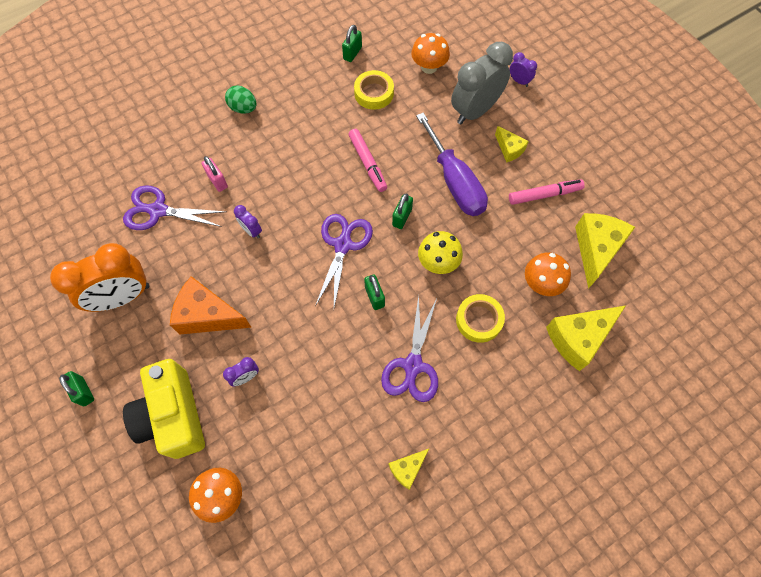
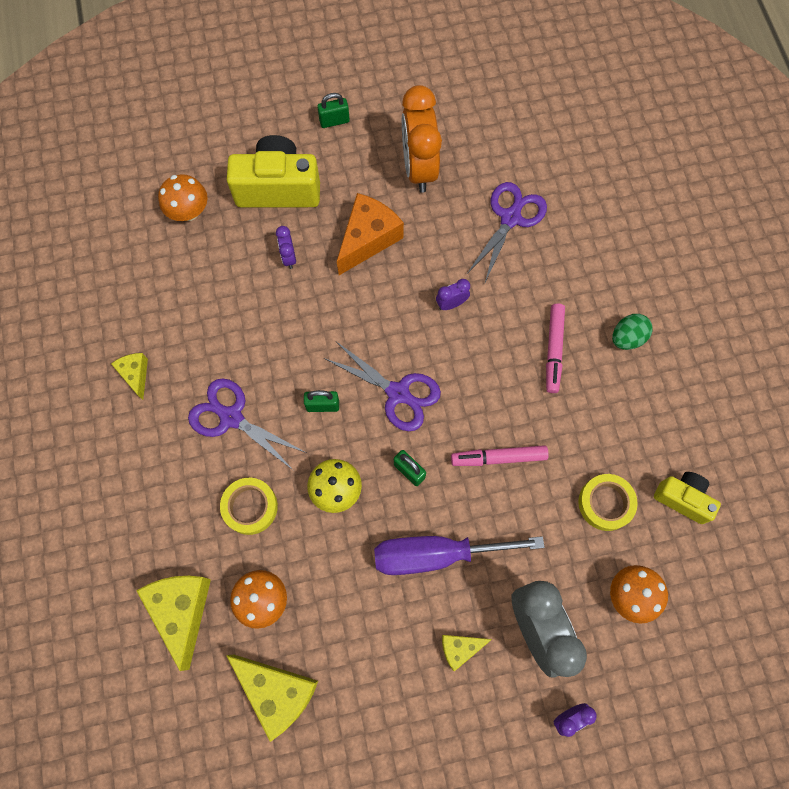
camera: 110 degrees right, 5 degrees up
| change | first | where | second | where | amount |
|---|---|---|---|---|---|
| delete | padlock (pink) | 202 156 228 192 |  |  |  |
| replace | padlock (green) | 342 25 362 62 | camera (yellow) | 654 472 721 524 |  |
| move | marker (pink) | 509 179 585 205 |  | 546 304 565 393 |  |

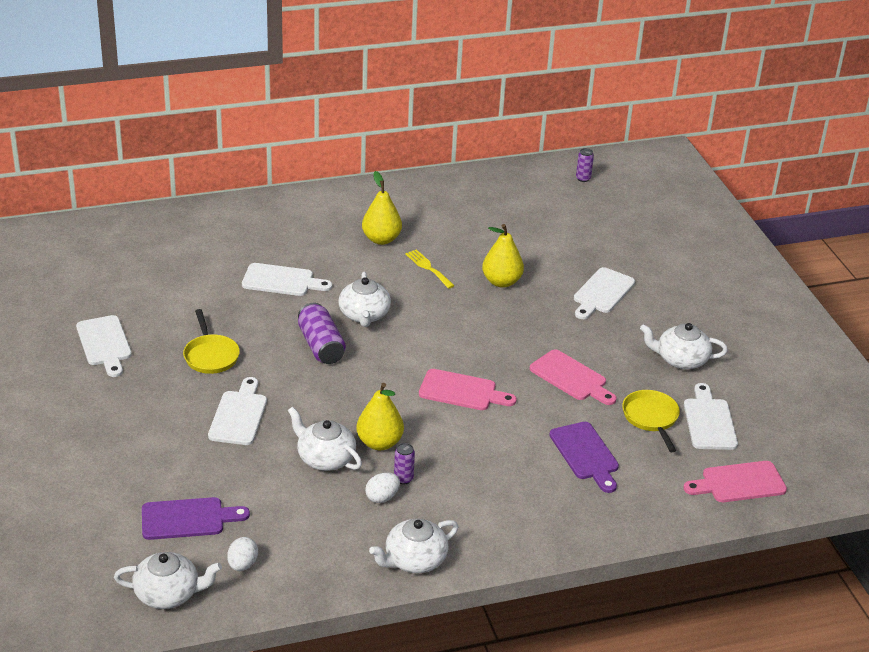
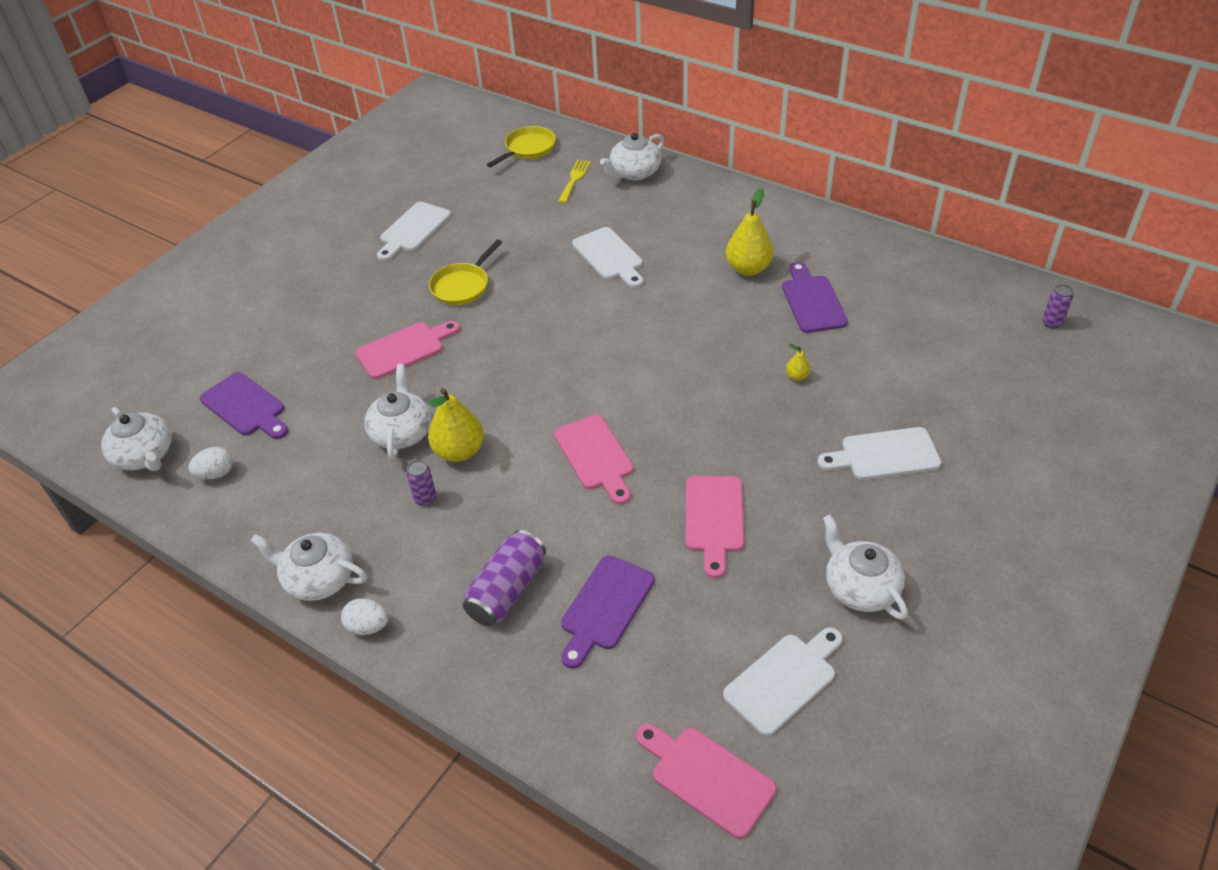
camera: 55 degrees right, 10 degrees up
| change | first | where | second | where | amount |
|---|---|---|---|---|---|
| recolor | cutting board (white) | 208 377 267 445 | cutting board (pink) | 355 321 460 379 |  |
| move | can (purple) | 298 303 346 364 |  | 463 530 546 626 |  |
| move | teapot (white) | 338 272 391 327 |  | 600 133 664 181 |  |
| move | egg (white) | 365 473 400 503 |  | 341 598 388 635 |  |
| move | fork (yellow) | 405 249 454 289 |  | 558 160 590 204 |  |
| resize | pear (yellow) | 482 224 524 288 |  | 786 344 810 381 | x0.46 |
| move | pan (yellow) | 622 390 680 452 |  | 487 126 556 167 |  |
| insert |  |  | cutting board (purple) | 782 262 848 333 |  |

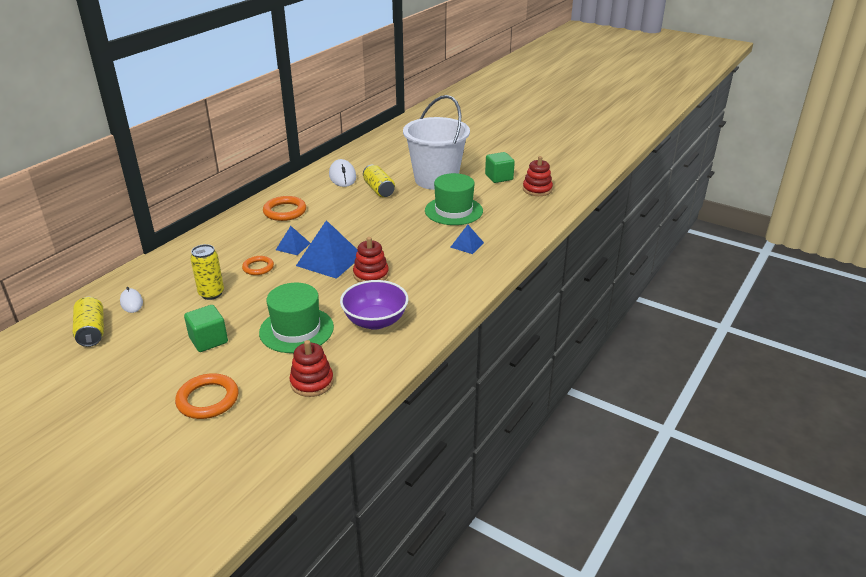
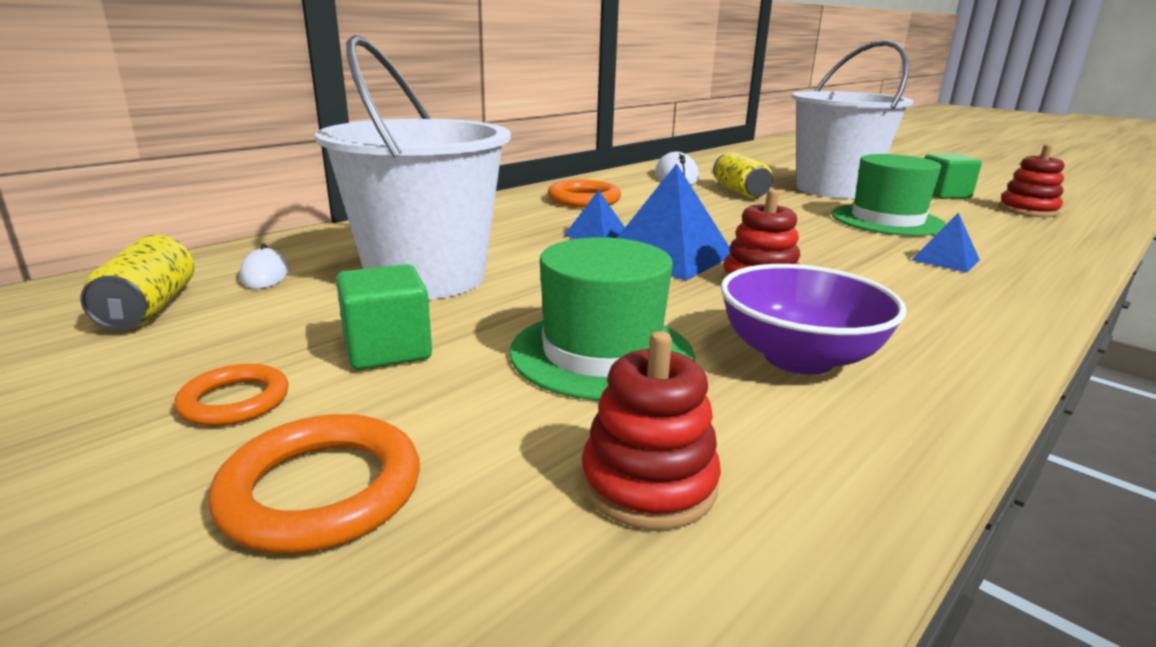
camera: 10 degrees right, 10 degrees down
| change | first | where | second | where | amount |
|---|---|---|---|---|---|
| replace | can (yellow) | 190 244 224 300 | bucket (white) | 315 35 511 299 |  |
| move | ring (orange) | 242 256 274 275 |  | 174 364 289 426 |  |

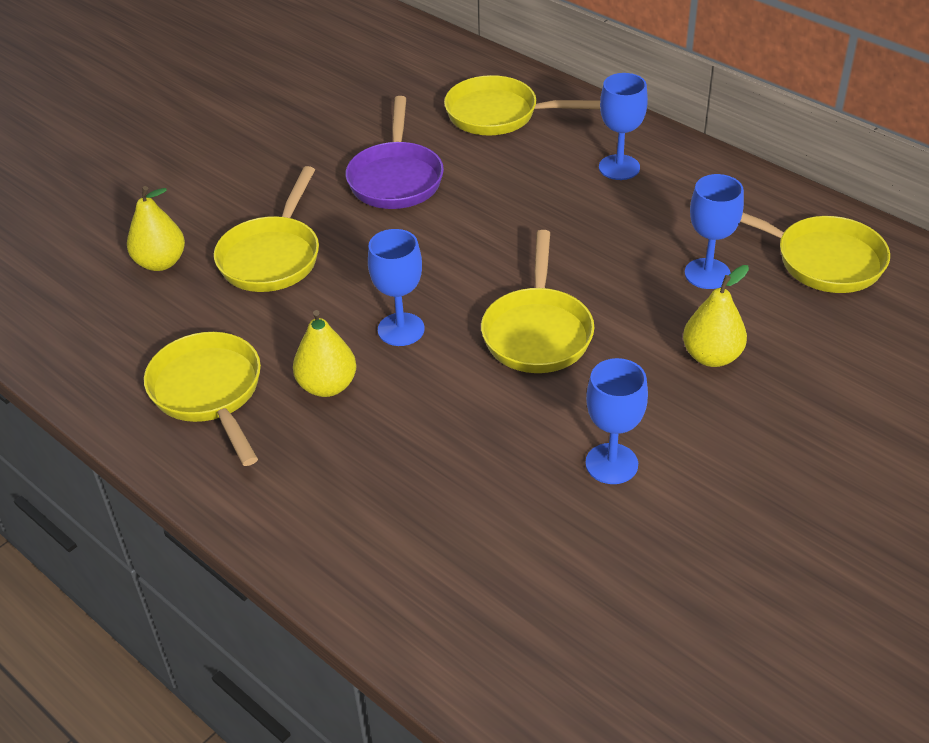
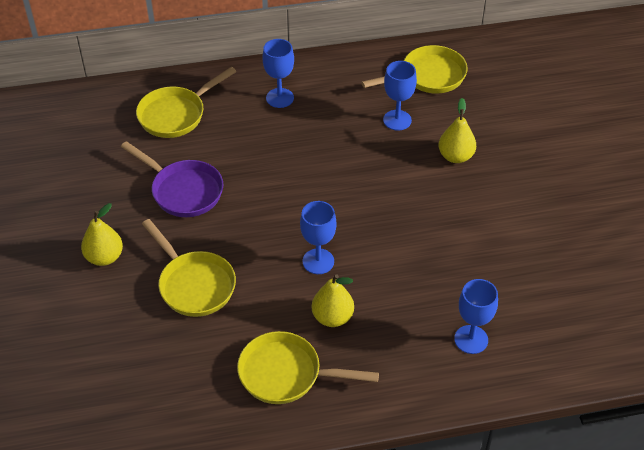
camera: 55 degrees left, 5 degrees up
| change | first | where | second | where | amount |
|---|---|---|---|---|---|
| move | pear (yellow) | 127 186 185 271 |  | 81 203 123 266 |  |
| delete | pan (yellow) | 481 230 594 373 |  |  |  |
| move | goblet (blue) | 585 358 648 484 |  | 454 279 498 354 |  |

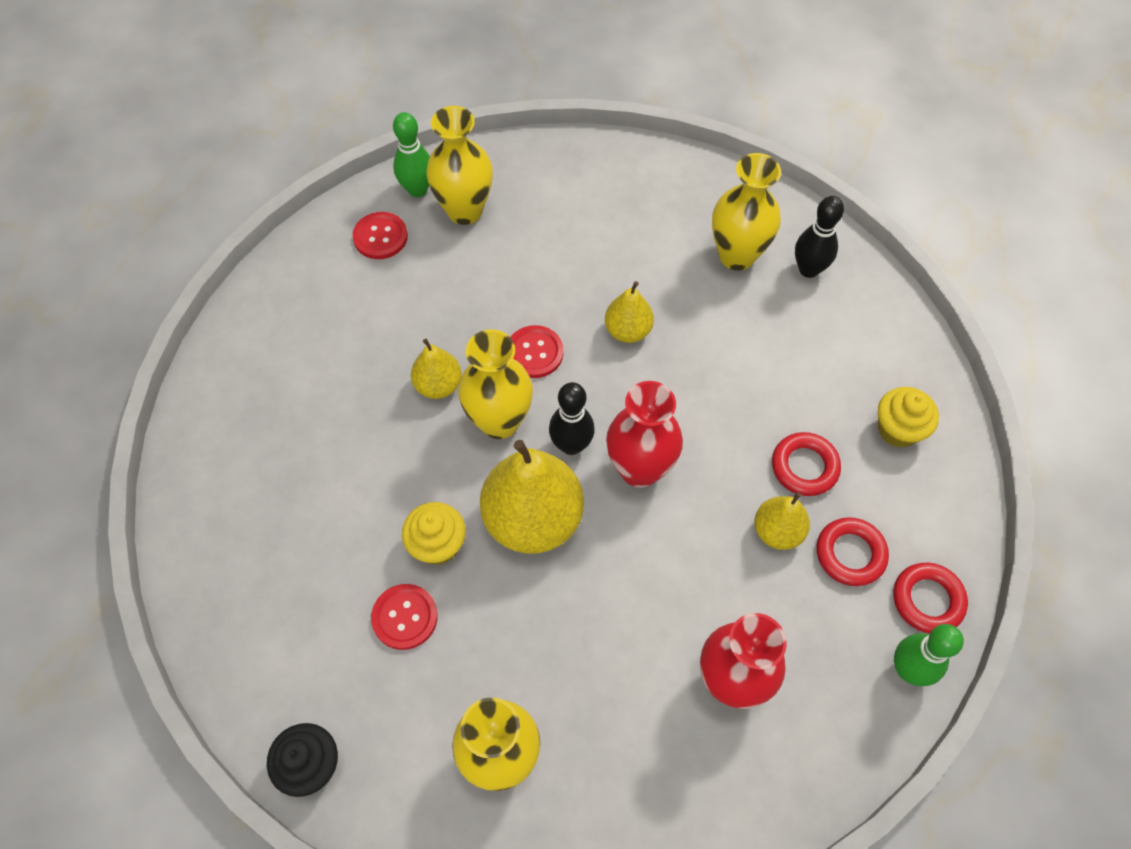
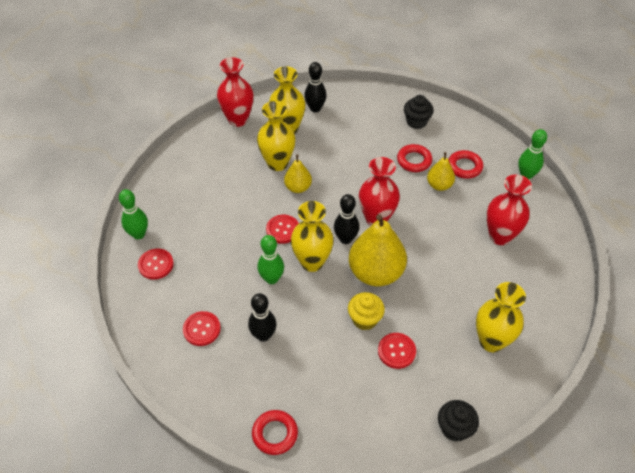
camera: 60 degrees left, 10 degrees down
| change | first | where | second | where | amount |
|---|---|---|---|---|---|
| replace | pear (yellow) | 411 339 462 399 | bowling pin (green) | 258 235 284 284 |  |
| move | vase (yellow) | 426 106 493 225 |  | 257 101 295 171 |  |
| recolor | cupcake (yellow) | 878 387 939 448 | cupcake (black) | 404 95 434 129 |  |
| move | ring (red) | 893 563 968 633 |  | 252 410 298 455 |  |
| insert |  |  | button (red) | 183 311 221 346 |  |
| insert |  |  | vase (red) | 217 57 254 127 |  |
| insert |  |  | bowling pin (black) | 248 293 277 342 |  |

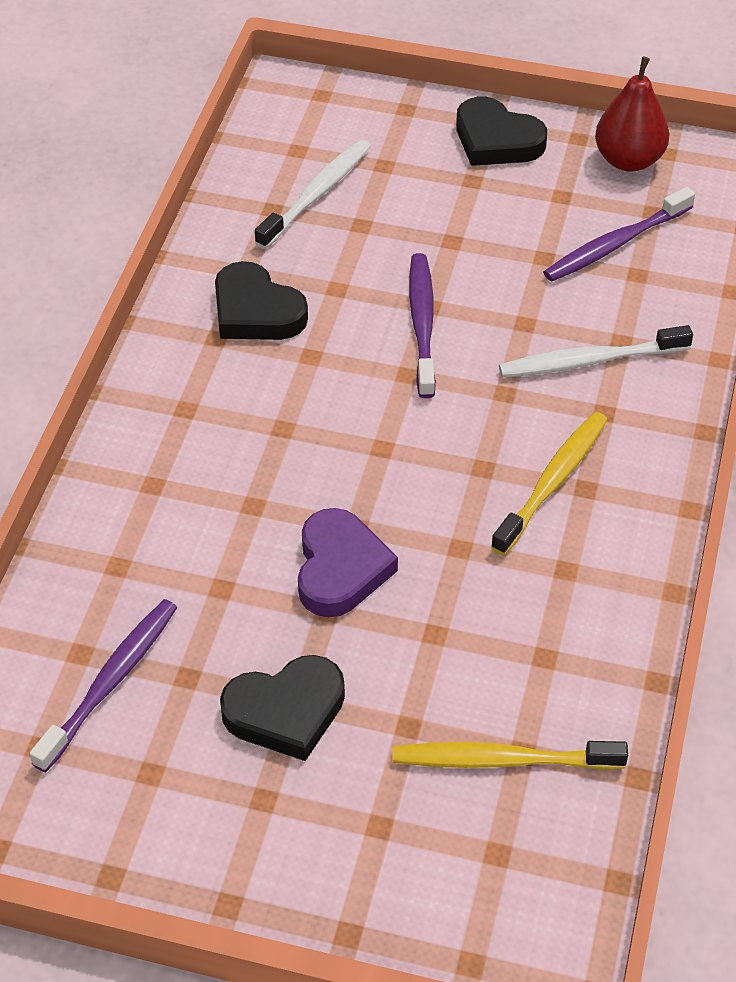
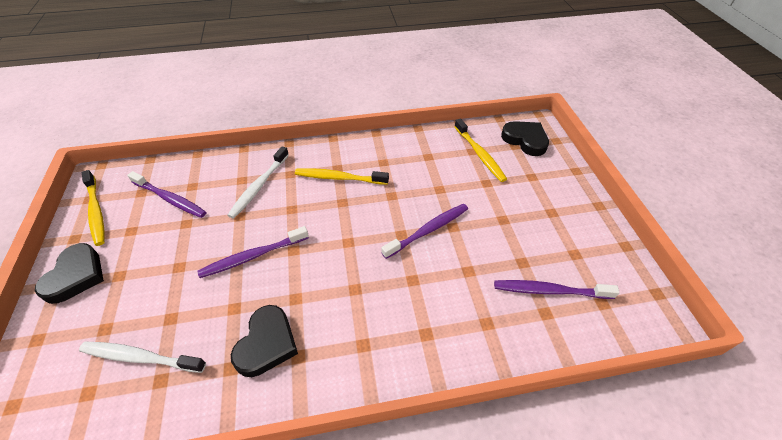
camera: 115 degrees left, 0 degrees up
| change | first | where | second | where | amount |
|---|---|---|---|---|---|
| move | heart (black) | 220 655 345 761 |  | 501 121 549 156 |  |
| replace | heart (purple) | 298 508 398 617 | toothbrush (purple) | 381 204 468 259 |  |
| rotate | toothbrush (white) | 499 325 693 378 |  | 227 146 289 219 | 60 degrees clockwise |
| replace | pear (red) | 595 56 669 172 | toothbrush (yellow) | 82 170 104 246 |  |

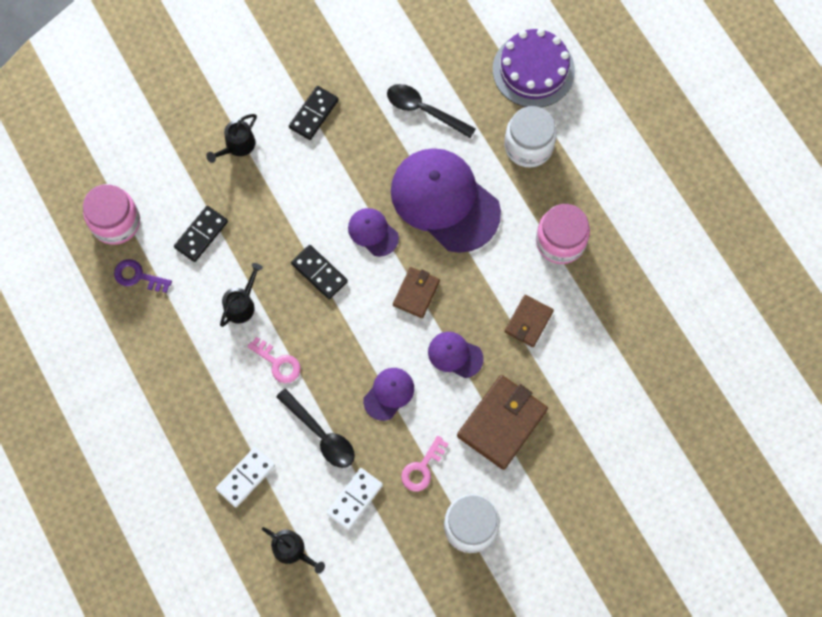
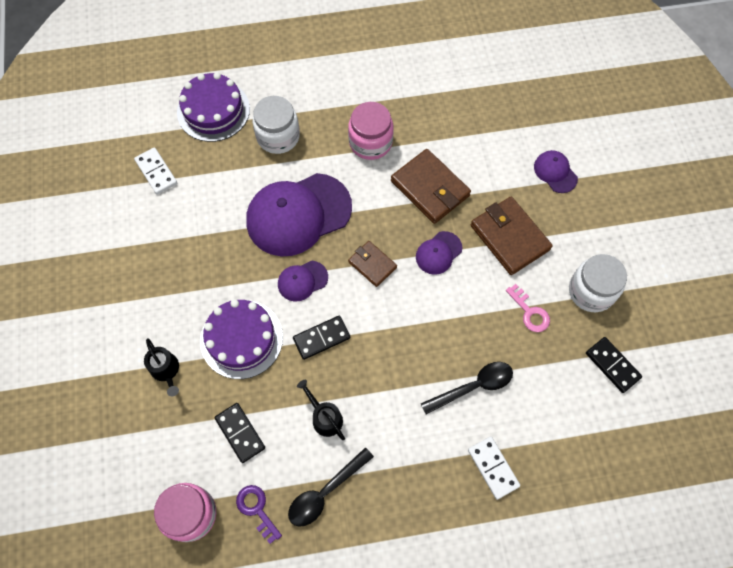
camera: 70 degrees left, 5 degrees down
| change | first | where | second | where | amount |
|---|---|---|---|---|---|
| rotate | key (purple) | 114 259 172 293 |  | 236 485 282 544 | 105 degrees clockwise |
| delete | key (pink) | 247 337 301 383 |  |  |  |
| delete | watering can (black) | 262 527 325 574 |  |  |  |
| move | domino (black) | 289 86 339 140 |  | 586 337 642 393 |  |
| move | domino (white) | 327 468 383 530 |  | 134 147 177 195 |  |
| move | cap (purple) | 363 368 414 421 |  | 534 150 578 193 |  |
| move | spoon (black) | 387 84 476 138 |  | 288 447 374 527 |  |
| resize | wallet (brown) | 504 295 554 347 |  | 391 149 471 224 | x1.71 |
| insert |  |  | cake (purple) | 200 299 283 379 |  |

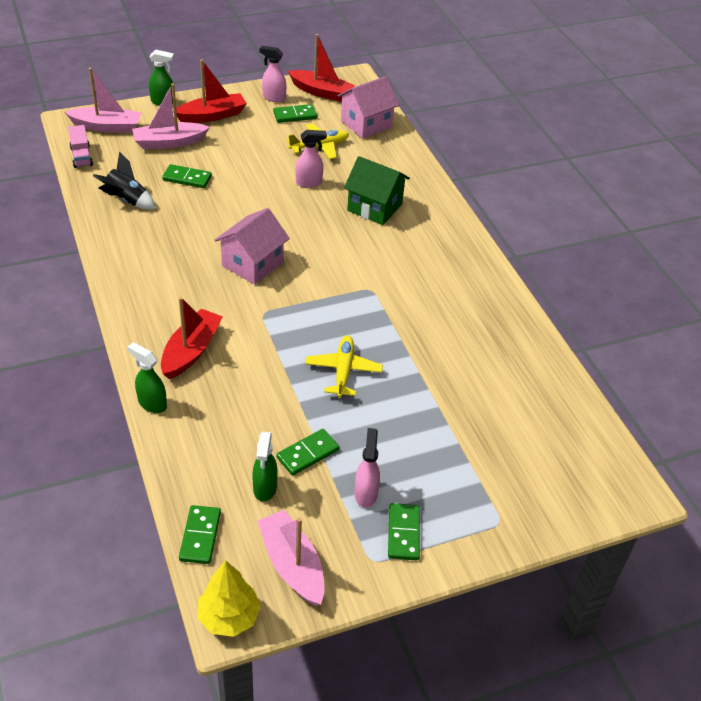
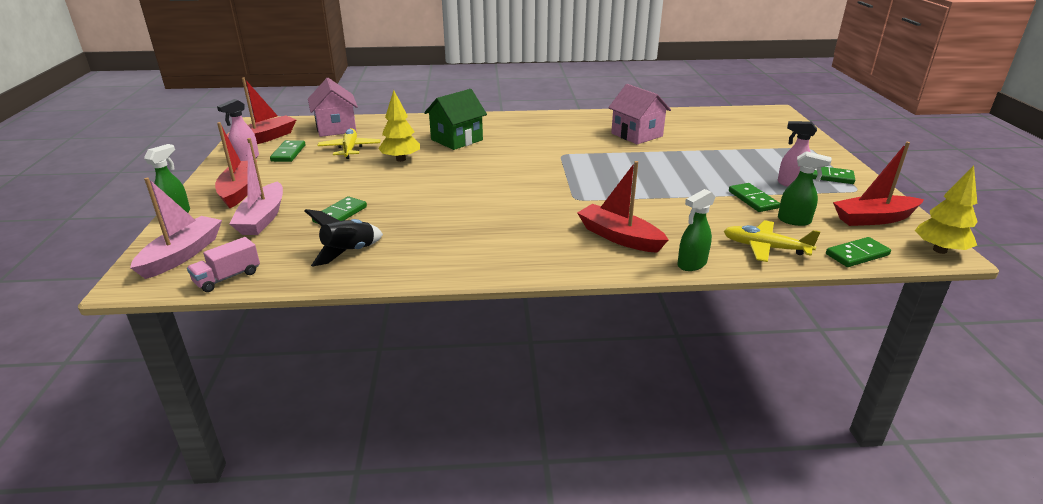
camera: 70 degrees left, 15 degrees down
| change | first | where | second | where | amount |
|---|---|---|---|---|---|
| rotate | truck (pink) | 68 125 93 168 |  | 187 237 260 292 | 135 degrees clockwise |
| rotate | domino (green) | 179 505 221 564 |  | 826 237 891 267 | 45 degrees counterclockwise |
| move | house (pink) | 215 208 290 285 |  | 608 84 671 144 |  |
| recolor | boat (pink) | 258 510 325 606 | boat (red) | 833 142 924 226 |  |
| replace | spray bottle (pink) | 295 130 327 188 | tree (yellow) | 378 90 420 162 |  |
| move | plane (yellow) | 305 335 383 398 |  | 724 220 820 262 |  |

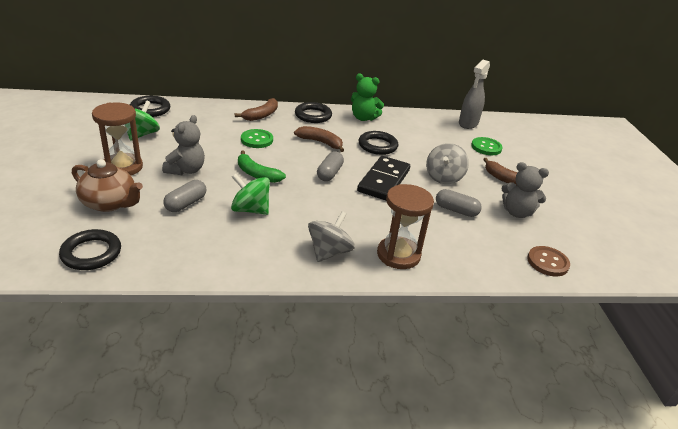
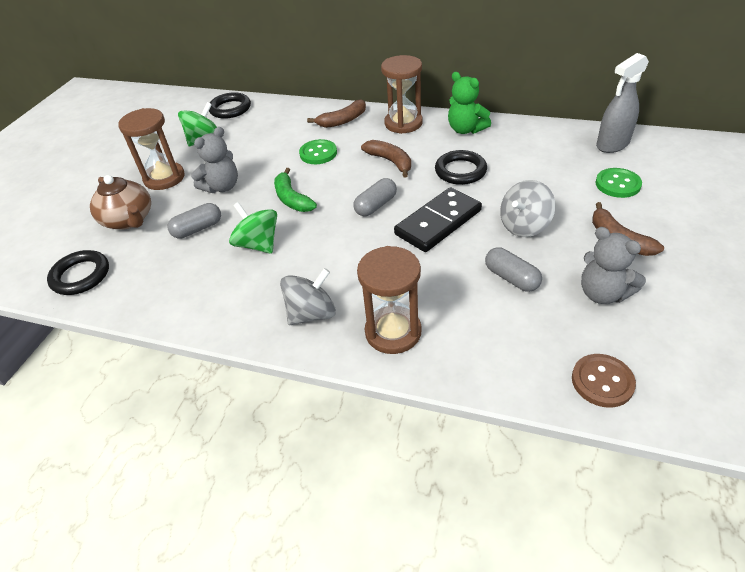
camera: 30 degrees right, 10 degrees up
| change | first | where | second | where | amount |
|---|---|---|---|---|---|
| replace | ring (black) | 295 102 332 123 | hourglass (brown) | 381 55 423 134 |  |

